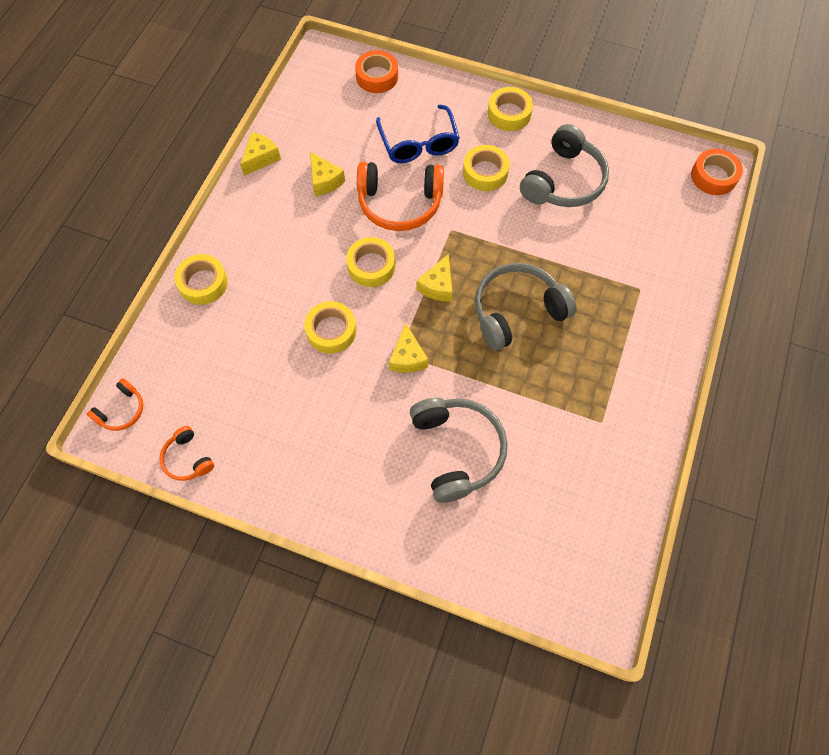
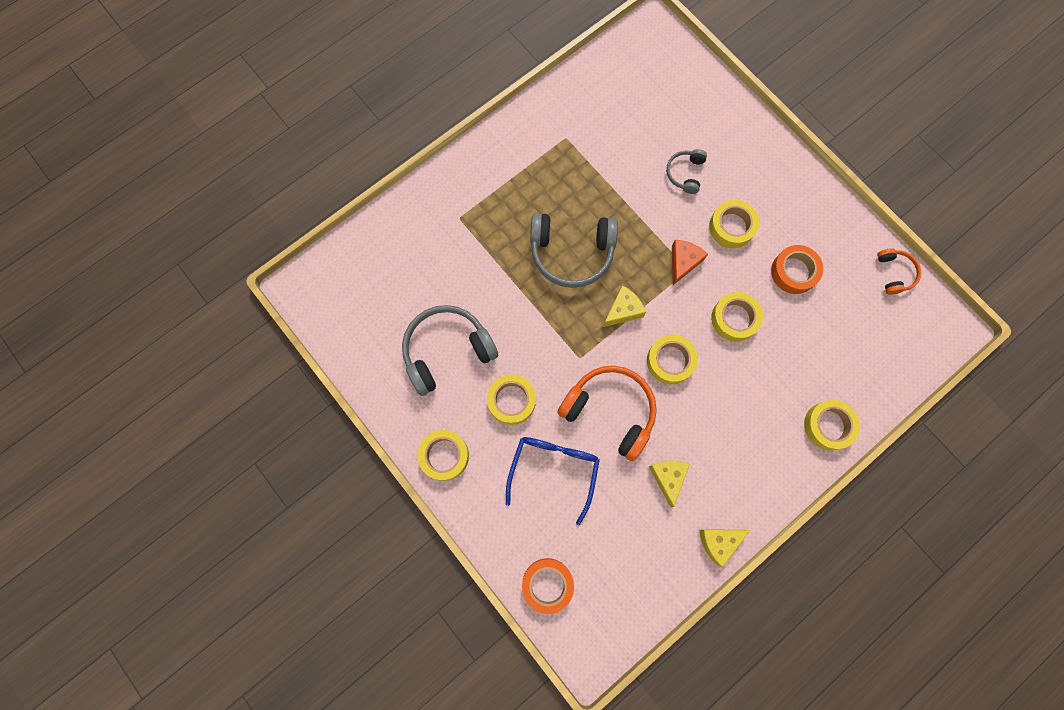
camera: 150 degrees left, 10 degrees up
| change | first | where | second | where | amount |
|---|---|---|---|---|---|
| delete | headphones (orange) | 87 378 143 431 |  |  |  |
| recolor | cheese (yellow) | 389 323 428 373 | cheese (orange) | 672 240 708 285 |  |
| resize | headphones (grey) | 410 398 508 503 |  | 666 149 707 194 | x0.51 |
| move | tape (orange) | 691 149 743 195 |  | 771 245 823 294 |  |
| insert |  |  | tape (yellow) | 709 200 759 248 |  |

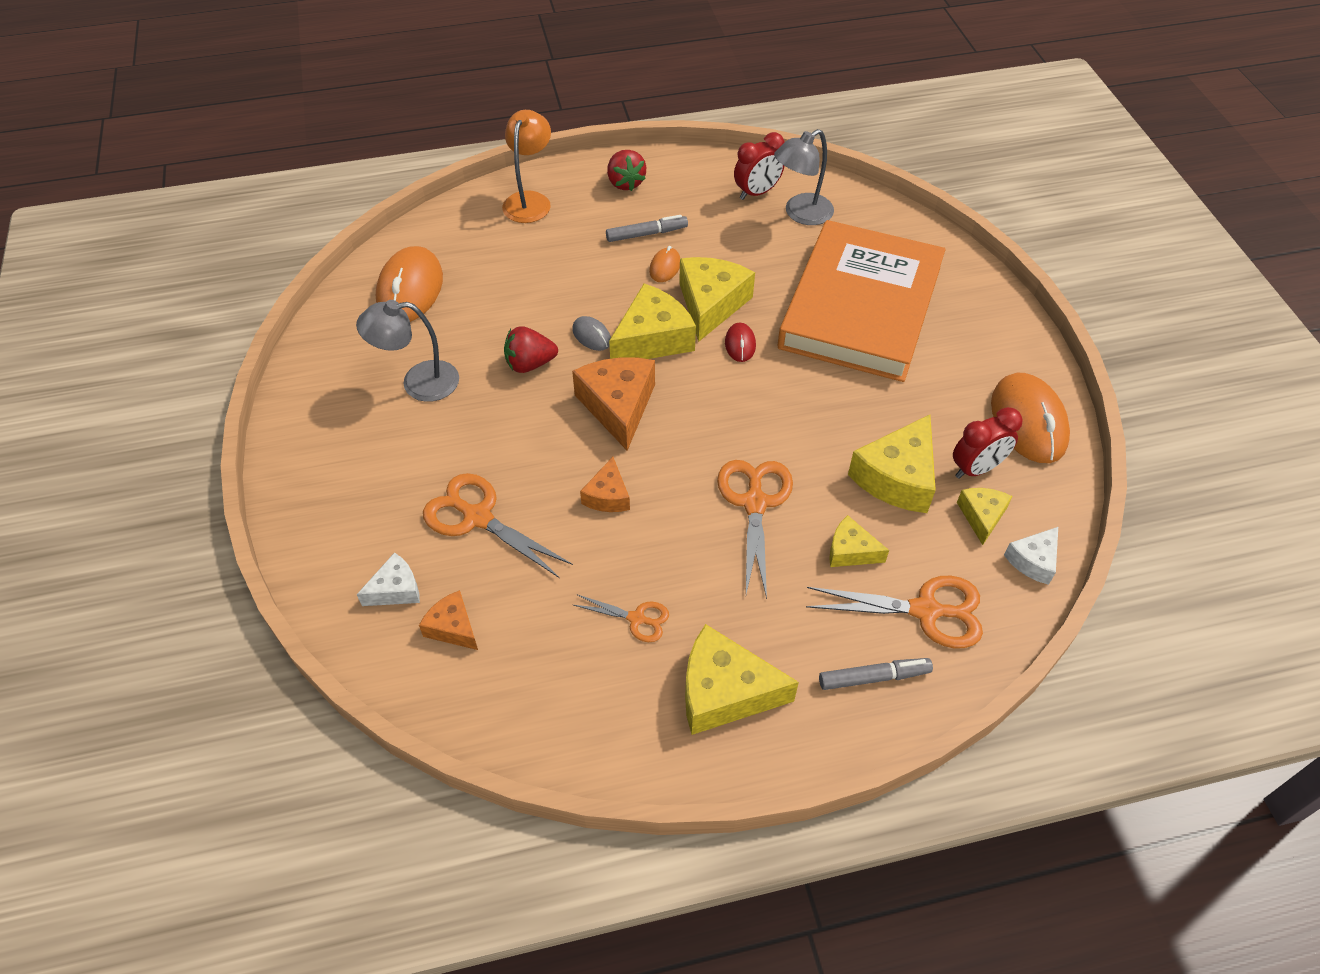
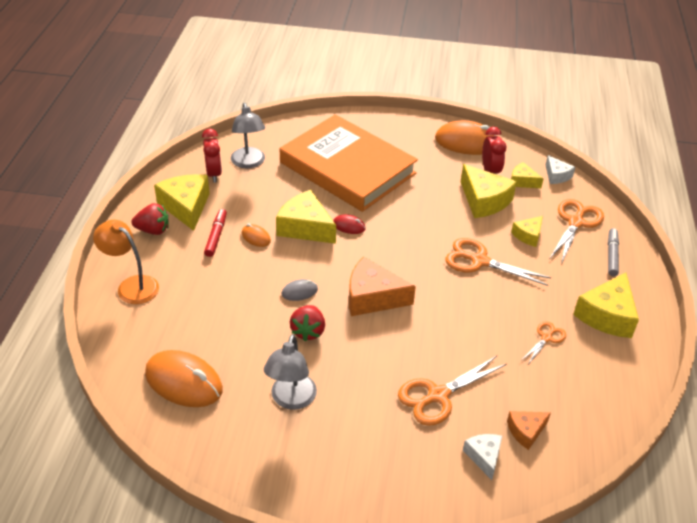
camera: 70 degrees left, 10 degrees down
| change | first | where | second | where | amount |
|---|---|---|---|---|---|
| delete | cheese (orange) | 580 457 630 512 |  |  |  |
| recolor | marker (grey) | 606 215 688 242 | marker (red) | 204 209 227 257 |  |
| move | cheese (yellow) | 609 283 696 359 |  | 154 174 210 231 |  |

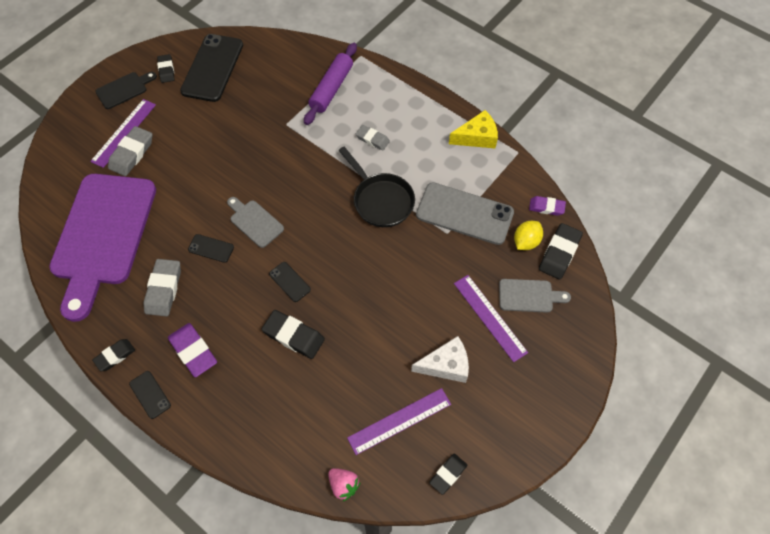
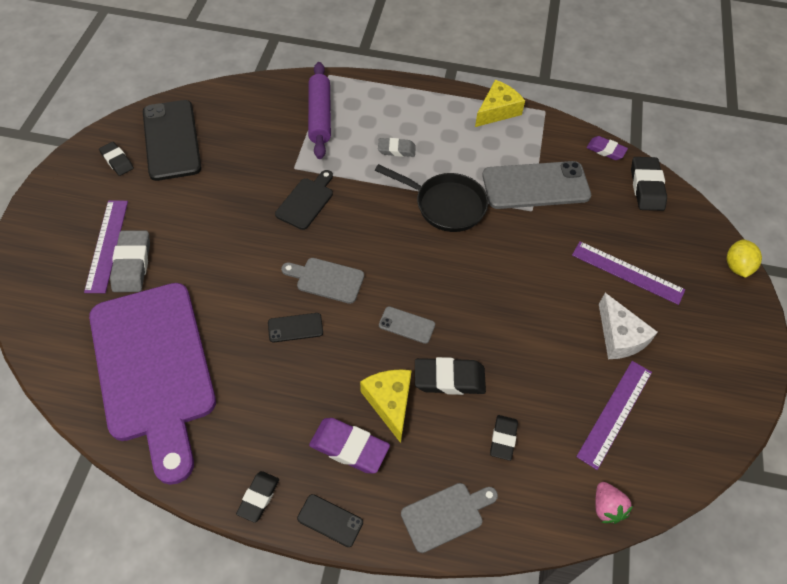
camera: 30 degrees left, 5 degrees down
| change | first | where | second | where | amount |
|---|---|---|---|---|---|
| move | cutting board (black) | 95 72 157 109 |  | 275 170 333 230 |  |
| delete | eraser (grey) | 144 259 181 316 |  |  |  |
| recolor | phone (black) | 269 262 311 302 | phone (grey) | 379 306 435 344 |  |
| rotate | strawberry (pink) | 328 468 361 501 |  | 595 482 633 524 | 60 degrees clockwise |
| rotate | cheese (white) | 411 336 469 383 |  | 599 293 658 359 | 105 degrees clockwise |
| move | eraser (black) | 429 454 467 495 |  | 490 415 518 461 |  |
| move | cutting board (grey) | 499 279 571 313 |  | 401 483 498 553 |  |
| move | lemon (yellow) | 514 221 543 250 |  | 727 239 762 278 |  |
| rotate | eraser (purple) | 529 196 566 216 |  | 587 136 628 160 | 45 degrees clockwise |
| insert |  |  | cheese (yellow) | 360 369 412 443 |  |

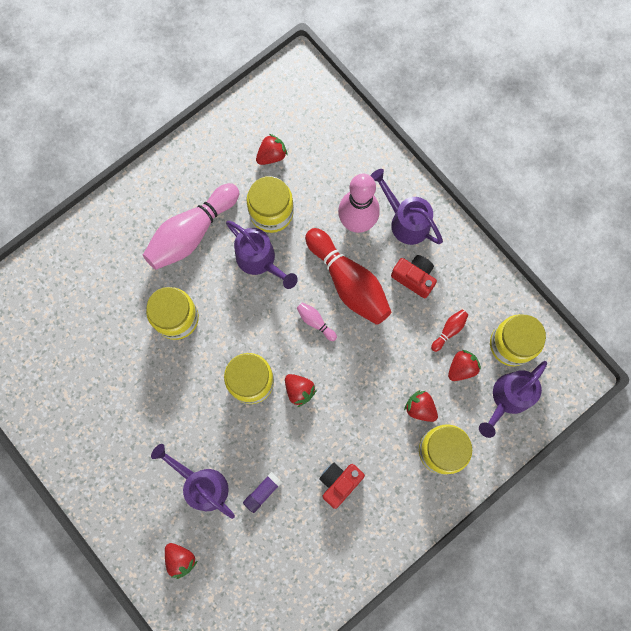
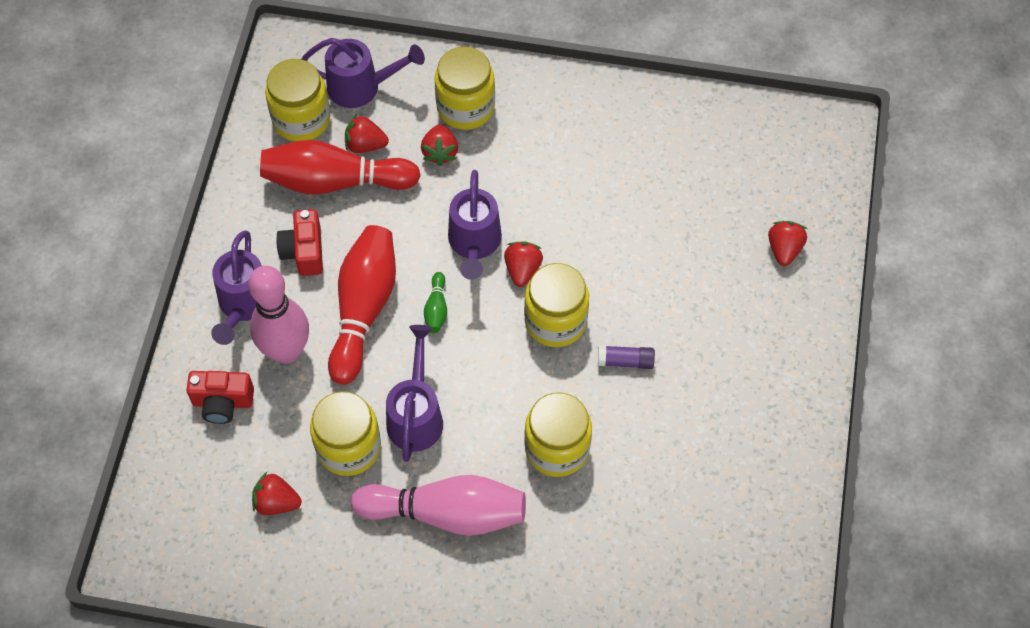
camera: 130 degrees left, 15 degrees down
| change | first | where | second | where | amount |
|---|---|---|---|---|---|
| move | watering can (purple) | 151 444 235 519 |  | 448 170 502 280 |  |
| move | glue stick (purple) | 243 472 282 513 |  | 598 345 655 369 |  |
| recolor | bowling pin (pink) | 297 302 337 341 | bowling pin (green) | 424 272 447 333 |  |
| move | camera (red) | 319 463 365 509 |  | 186 371 254 424 |  |
| resize | bowling pin (red) | 431 310 468 352 |  | 260 140 421 194 | x2.38 |

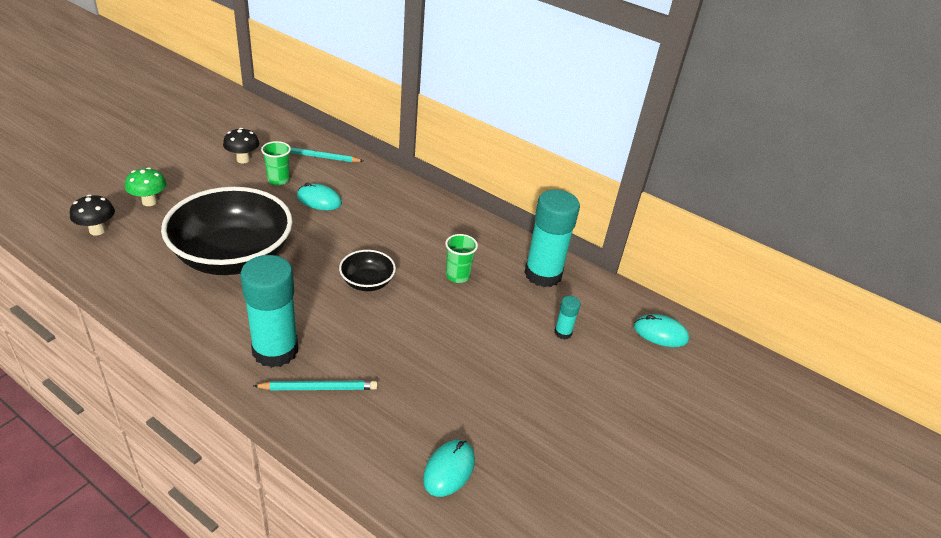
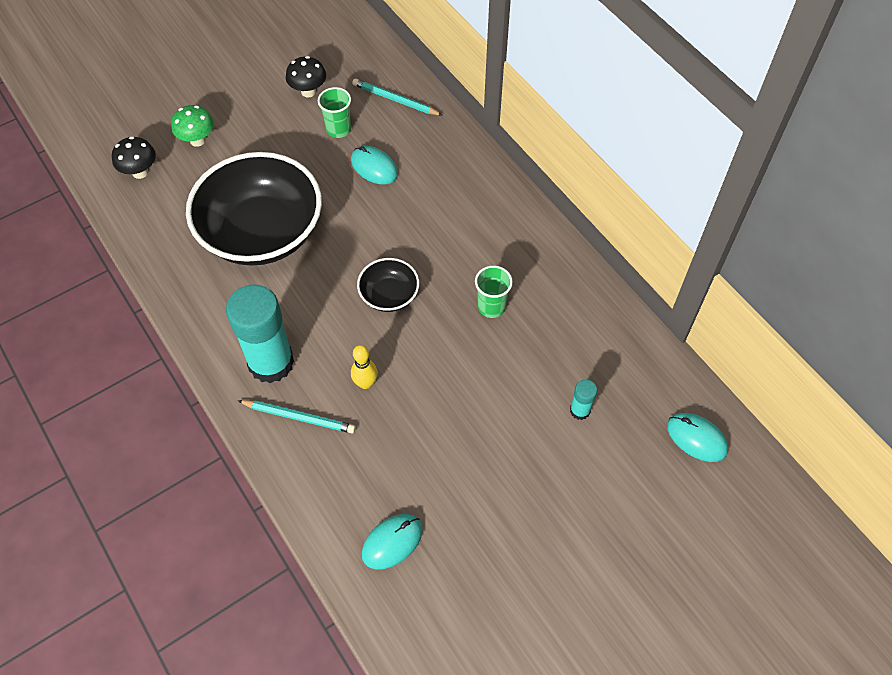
camera: 25 degrees right, 20 degrees up
| change | first | where | second | where | amount |
|---|---|---|---|---|---|
| delete | glue stick (turquoise) | 524 190 580 287 |  |  |  |
| insert |  |  | bowling pin (yellow) | 351 345 378 389 |  |

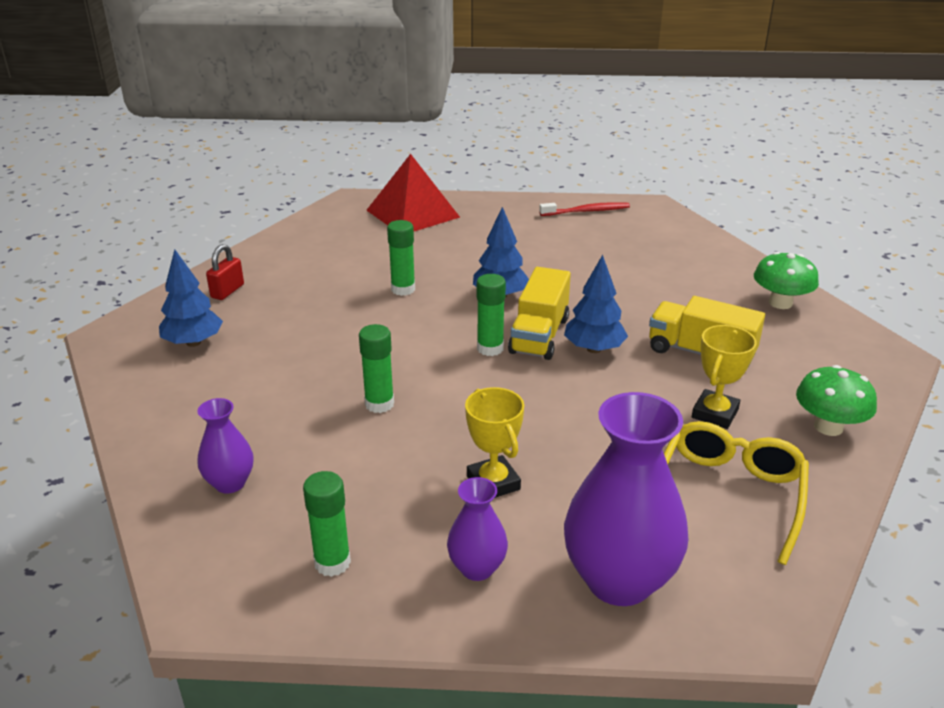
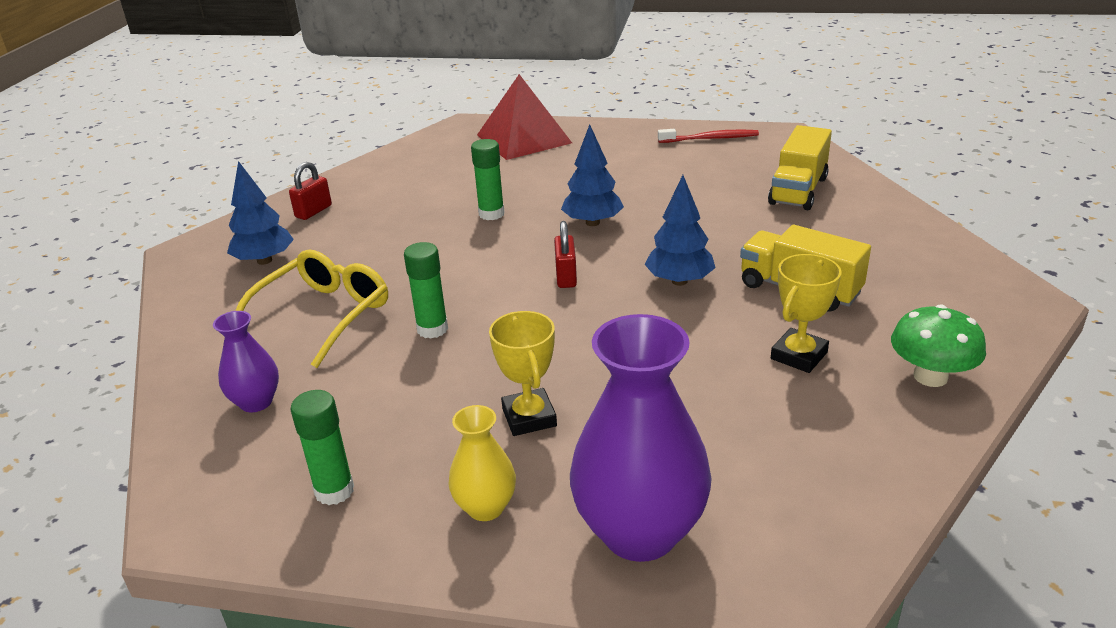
camera: 10 degrees right, 0 degrees up
| change | first | where | second | where | amount |
|---|---|---|---|---|---|
| recolor | vase (purple) | 447 477 508 581 | vase (yellow) | 448 405 516 521 |  |
| replace | glue stick (green) | 477 274 506 356 | padlock (red) | 554 221 577 288 |  |
| move | truck (yellow) | 508 267 571 360 |  | 768 125 832 210 |  |
| move | glasses (yellow) | 664 421 809 565 |  | 235 250 388 368 |  |
| delete | mushroom (green) | 754 252 819 309 |  |  |  |

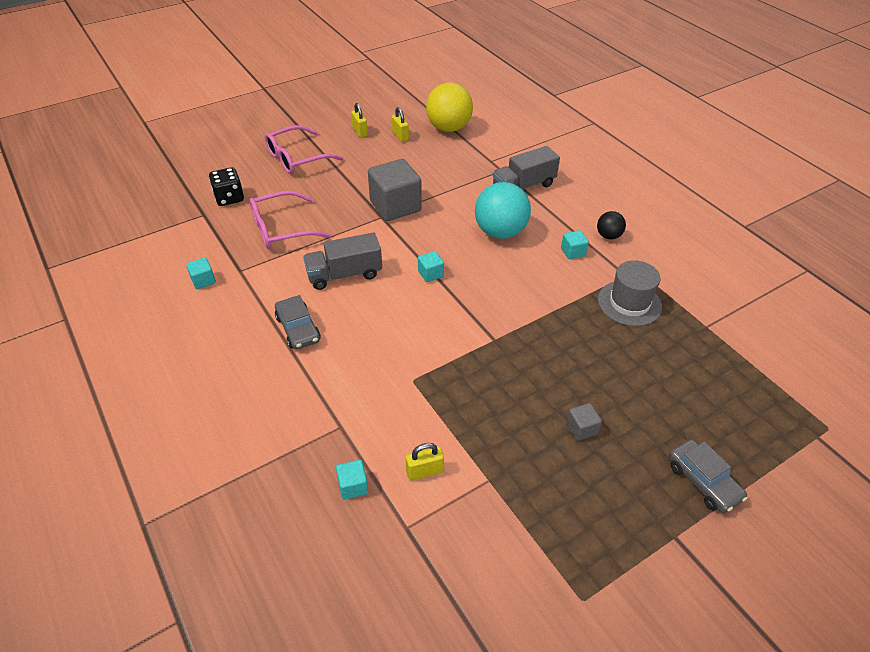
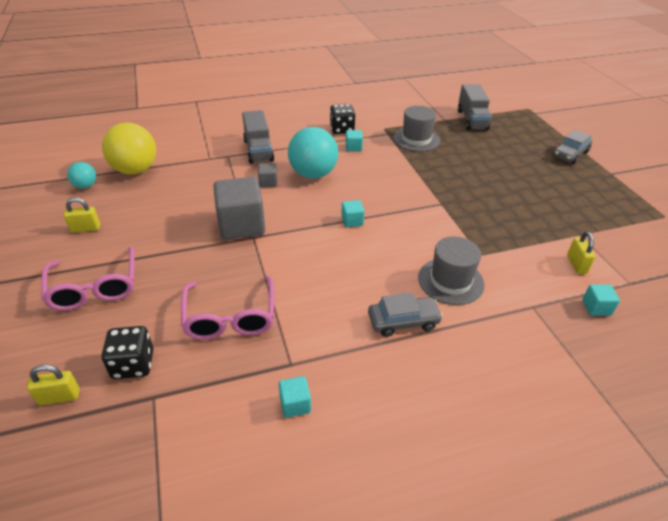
camera: 75 degrees left, 5 degrees down
| change | first | where | second | where | amount |
|---|---|---|---|---|---|
| move | truck (grey) | 303 232 382 290 |  | 458 84 492 130 |  |
| move | padlock (yellow) | 392 107 409 142 |  | 27 365 80 405 |  |
| move | cube (grey) | 566 403 602 441 |  | 258 163 277 187 |  |
| replace | ball (black) | 597 211 626 240 | dice (black) | 330 104 355 134 |  |
| rotate | car (grey) | 669 439 747 513 |  | 553 130 592 164 | 150 degrees clockwise |
| insert |  |  | ball (turquoise) | 67 162 96 189 |  |
| insert |  |  | hat (grey) | 418 237 485 305 |  |

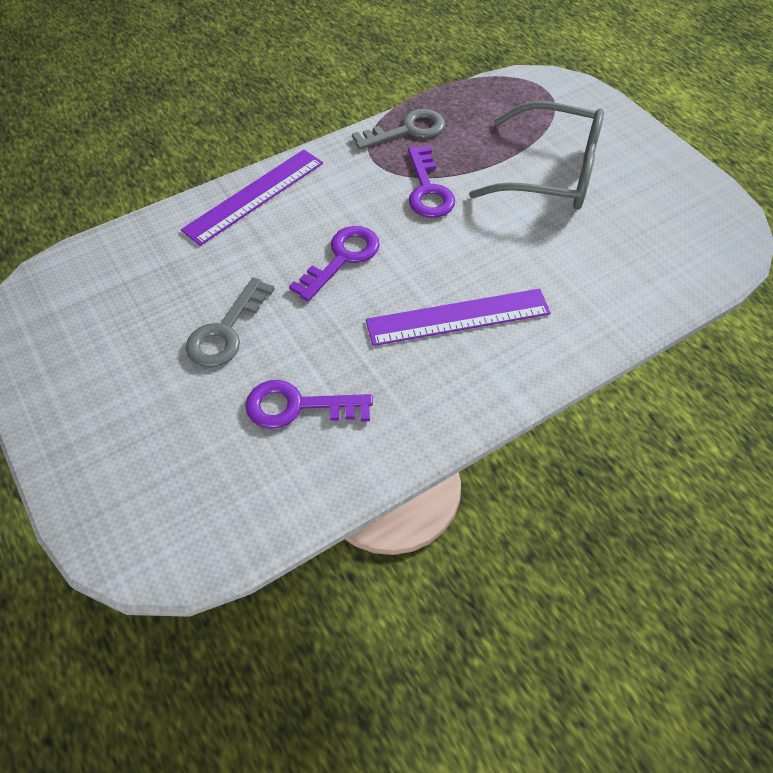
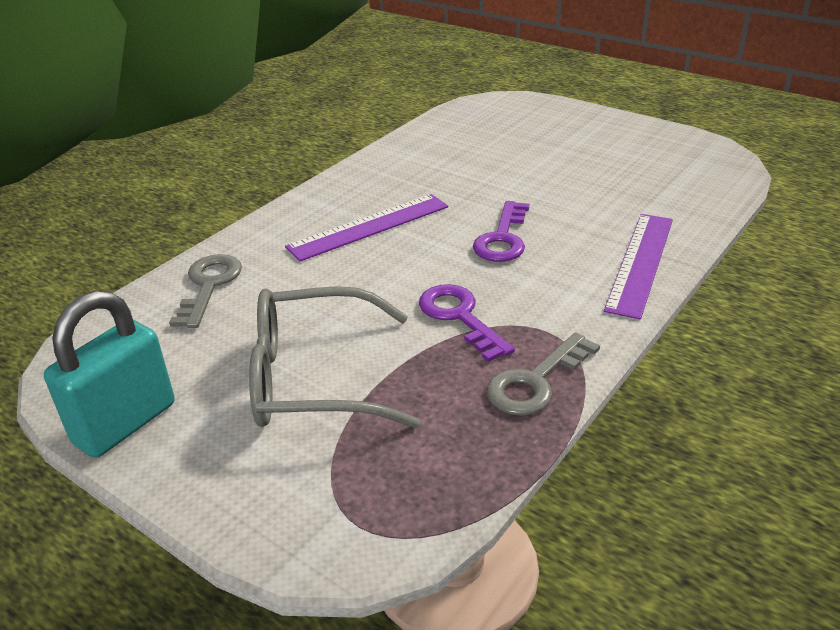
camera: 160 degrees right, 20 degrees down
| change | first | where | second | where | amount |
|---|---|---|---|---|---|
| move | key (grey) | 186 277 275 368 |  | 169 254 242 328 |  |
| delete | key (purple) | 245 380 373 429 |  |  |  |
| insert |  |  | padlock (turquoise) | 44 290 174 458 |  |

